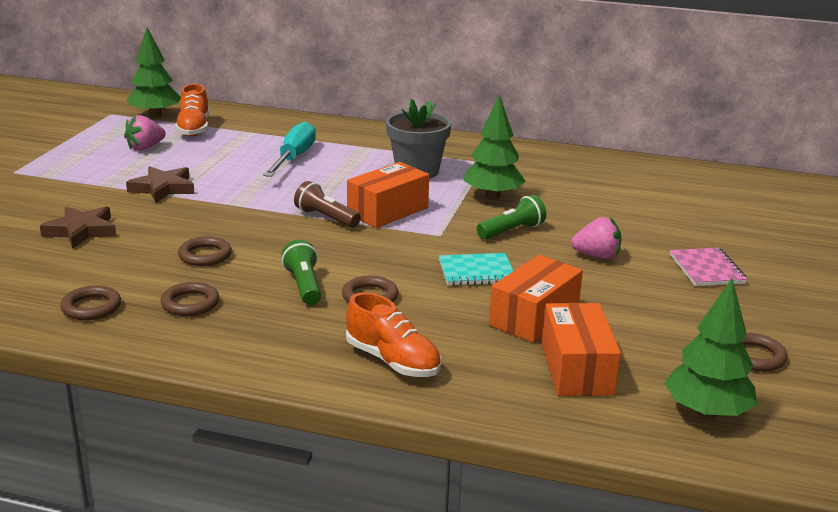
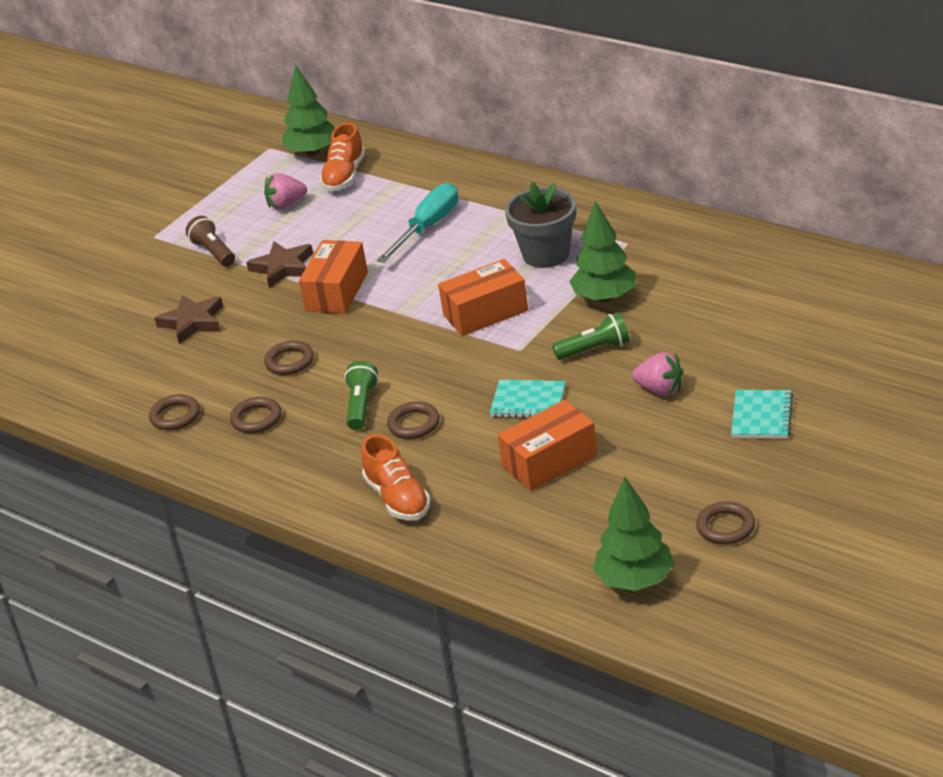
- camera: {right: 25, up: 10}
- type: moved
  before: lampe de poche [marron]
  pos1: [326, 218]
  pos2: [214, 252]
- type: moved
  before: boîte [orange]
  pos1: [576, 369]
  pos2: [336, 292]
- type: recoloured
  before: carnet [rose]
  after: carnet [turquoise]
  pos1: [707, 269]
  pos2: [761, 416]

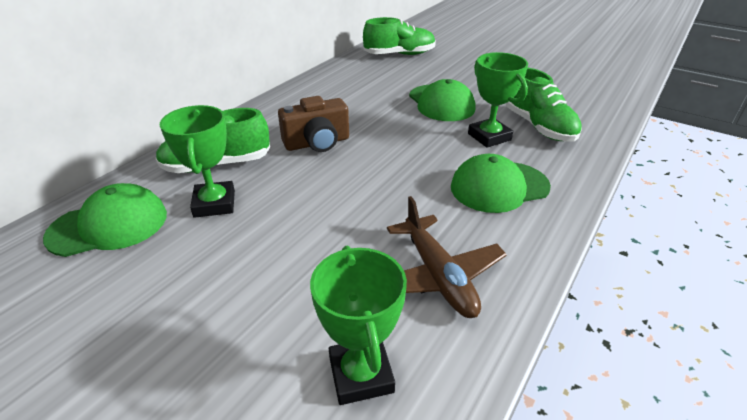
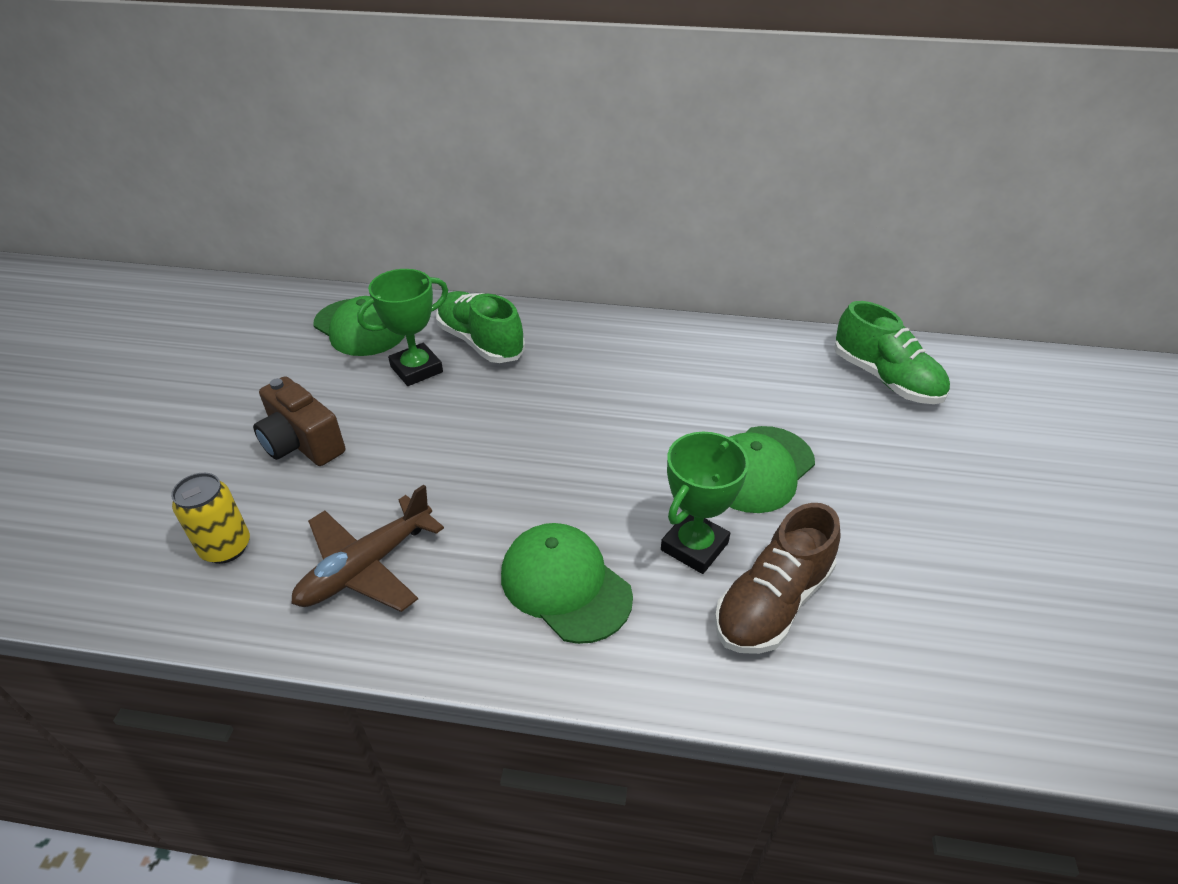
- camera: {right: 65, up: 5}
- type: replaced
  before: trophée [vert]
  after: canette [jaune]
  pos1: [361, 374]
  pos2: [226, 547]
- type: moved
  before: appareil photo [marron]
  pos1: [317, 143]
  pos2: [302, 443]
- type: recoloured
  before: chaussure [vert]
  after: chaussure [marron]
  pos1: [539, 127]
  pos2: [772, 603]

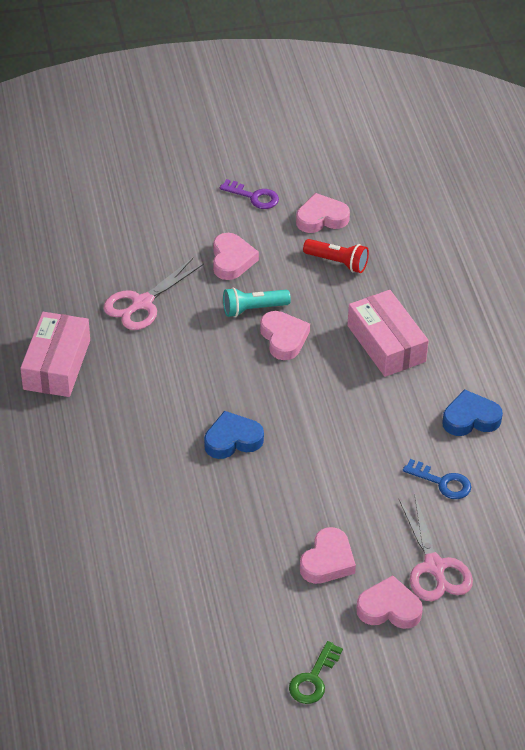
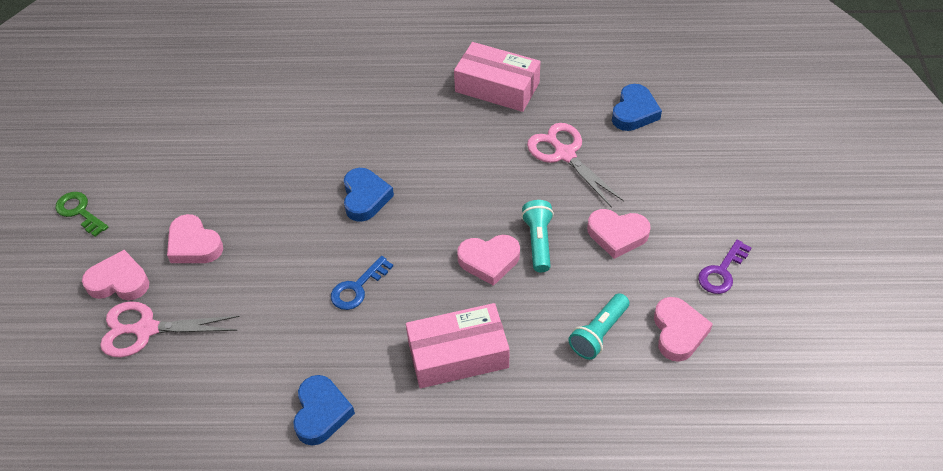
- camera: {right: 105, up: 5}
- type: turned
  before: cœur [rose]
  pos1: [389, 608]
  pos2: [119, 281]
  turn: -105
- type: moved
  before: clé [bleu]
  pos1: [442, 482]
  pos2: [357, 288]
- type: recoloured
  before: lampe de poche [rouge]
  after: lampe de poche [turquoise]
  pos1: [337, 262]
  pos2: [599, 333]
- type: added
  after: cœur [bleu]
  pos2: [634, 112]

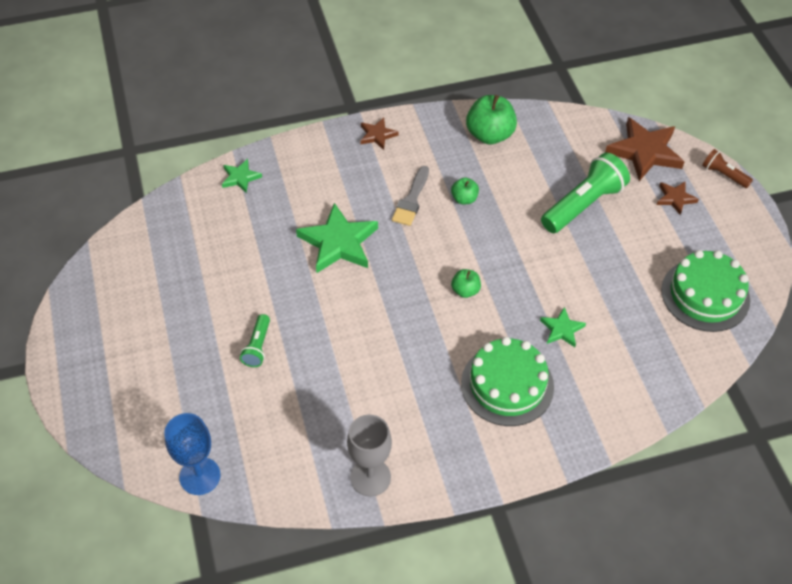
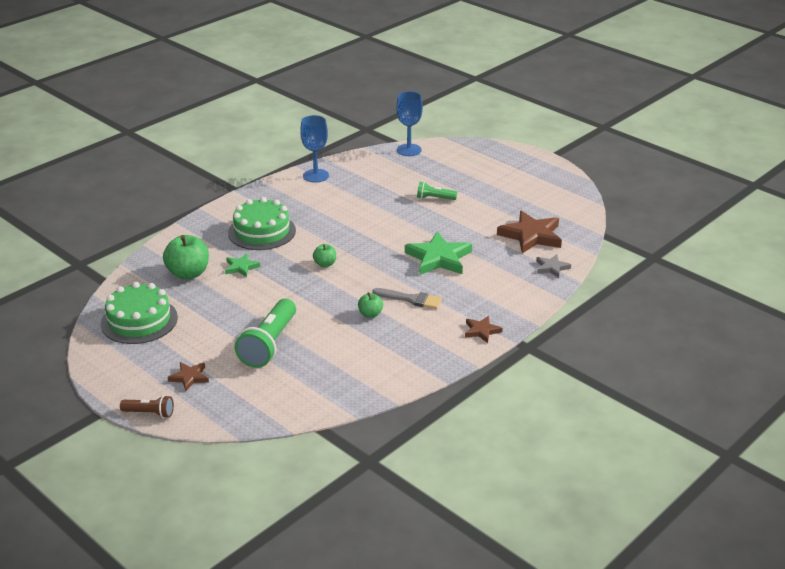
- camera: {right: 150, up: -20}
- type: moved
  before: pomme [vert]
  pos1: [489, 135]
  pos2: [188, 273]
- type: recoloured
  before: verre à pied [gris]
  after: verre à pied [bleu]
  pos1: [370, 477]
  pos2: [316, 176]
- type: turned
  before: pinceau [gris]
  pos1: [411, 200]
  pos2: [411, 299]
  turn: 120
- type: turned
  before: lampe de poche [vert]
  pos1: [257, 346]
  pos2: [434, 198]
  turn: -60
- type: moved
  before: étoile [marron]
  pos1: [645, 152]
  pos2: [531, 236]
- type: recoloured
  before: étoile [vert]
  after: étoile [gris]
  pos1: [240, 177]
  pos2: [551, 267]

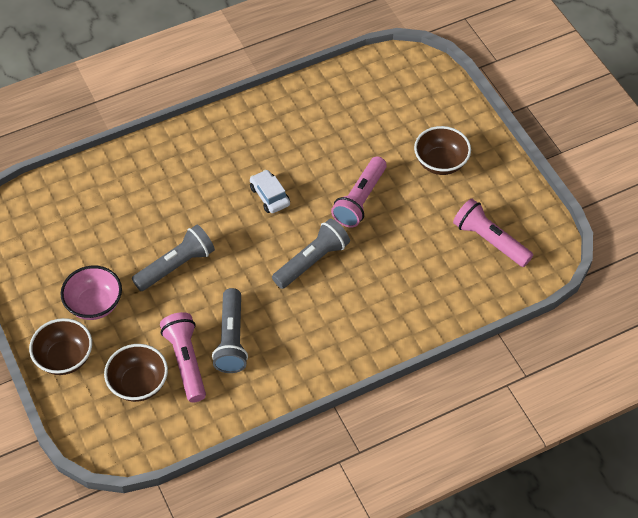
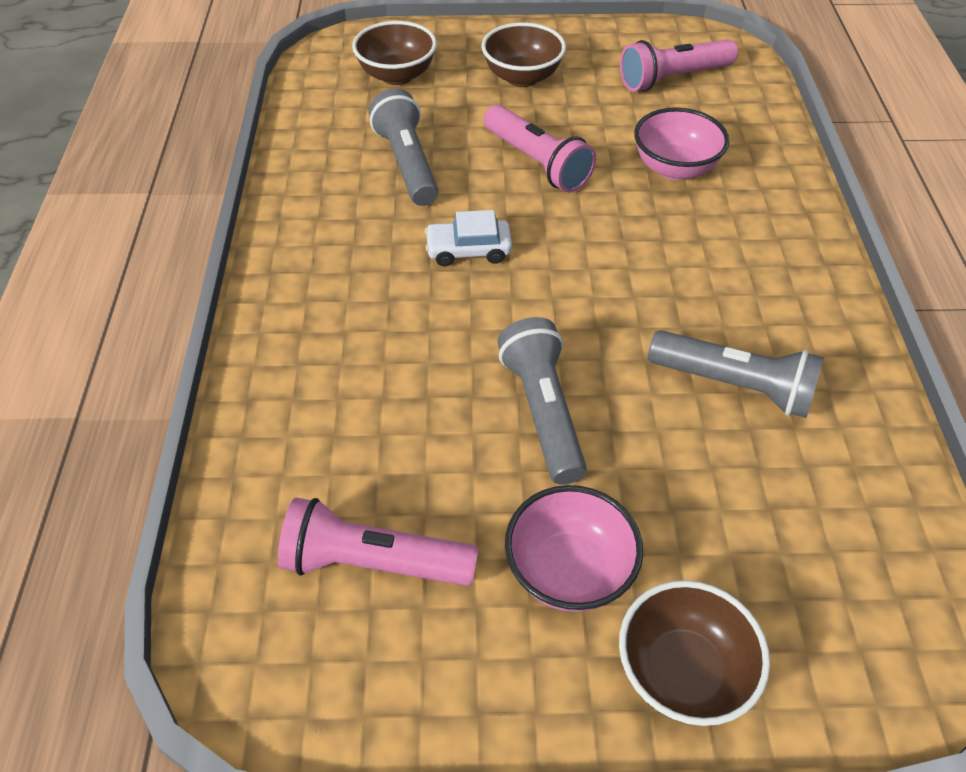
- camera: {right: -65, up: -5}
- type: moved
  before: lampe de poche [rose]
  pos1: [186, 361]
  pos2: [373, 562]
- type: moved
  before: bol [marron]
  pos1: [139, 384]
  pos2: [397, 75]
- type: moved
  before: lampe de poche [gris]
  pos1: [312, 261]
  pos2: [407, 164]
- type: added
  after: bol [rose]
  pos2: [674, 168]

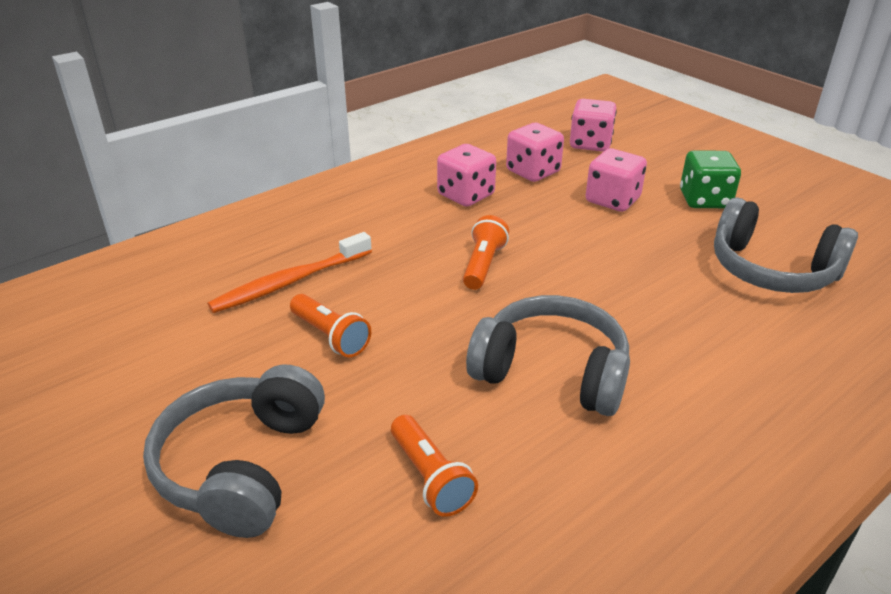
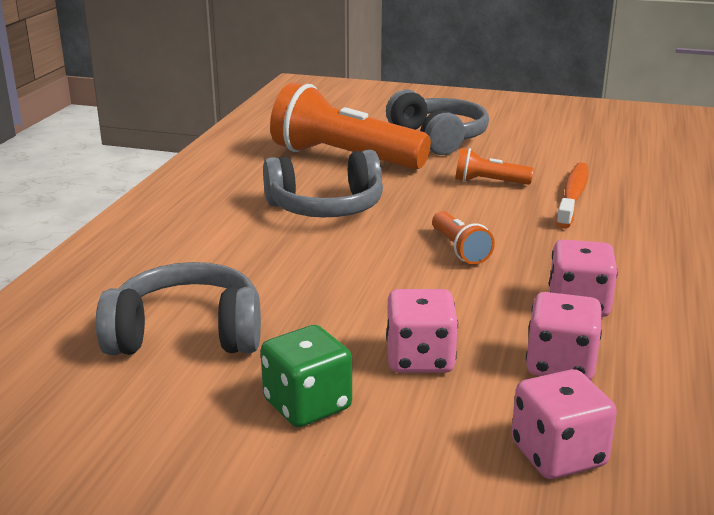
- camera: {right: 145, up: -10}
- type: resized
  before: lampe de poche [orange]
  pos1: [430, 478]
  pos2: [344, 158]
  scale: 2.19

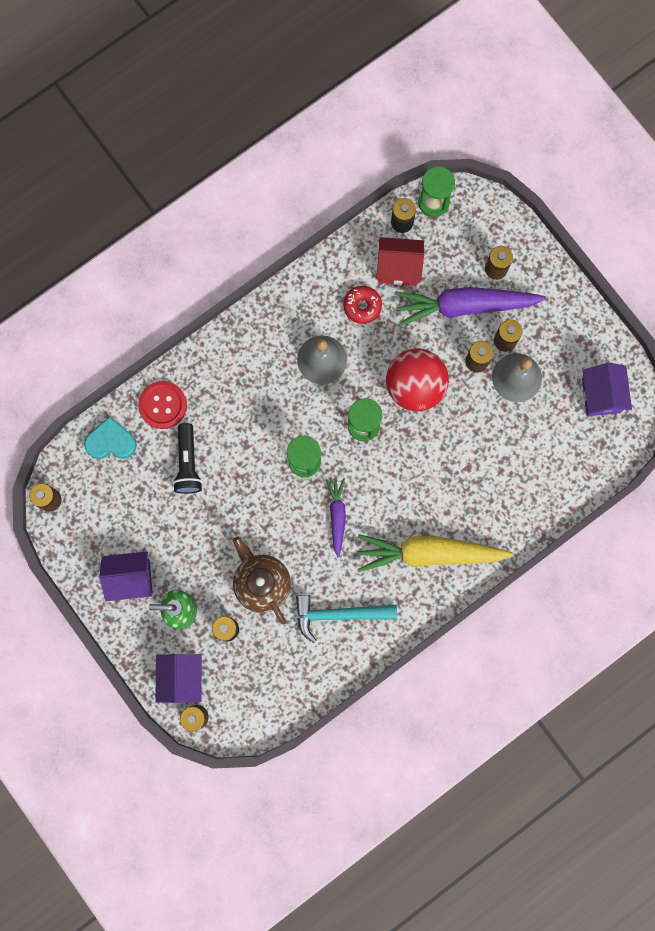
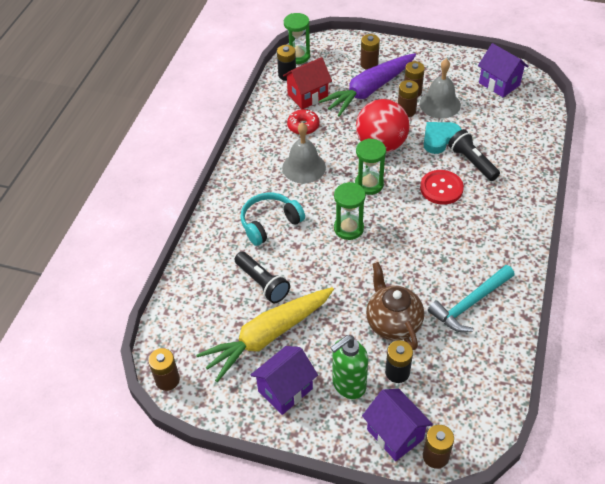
- camera: {right: -35, up: -30}
- type: moved
  before: carotte [jaune]
  pos1: [429, 553]
  pos2: [267, 336]
- type: added
  after: casque audio [turquoise]
  pos2: [270, 223]
- type: turned
  before: théière [marron]
  pos1: [261, 583]
  pos2: [392, 322]
  turn: 45
- type: moved
  before: bouton [rouge]
  pos1: [162, 405]
  pos2: [441, 188]
- type: moved
  before: cœur [turquoise]
  pos1: [111, 442]
  pos2: [439, 139]
- type: added
  after: lampe de poche [noir]
  pos2: [472, 162]
- type: removed
  before: carotte [violet]
  pos1: [337, 516]

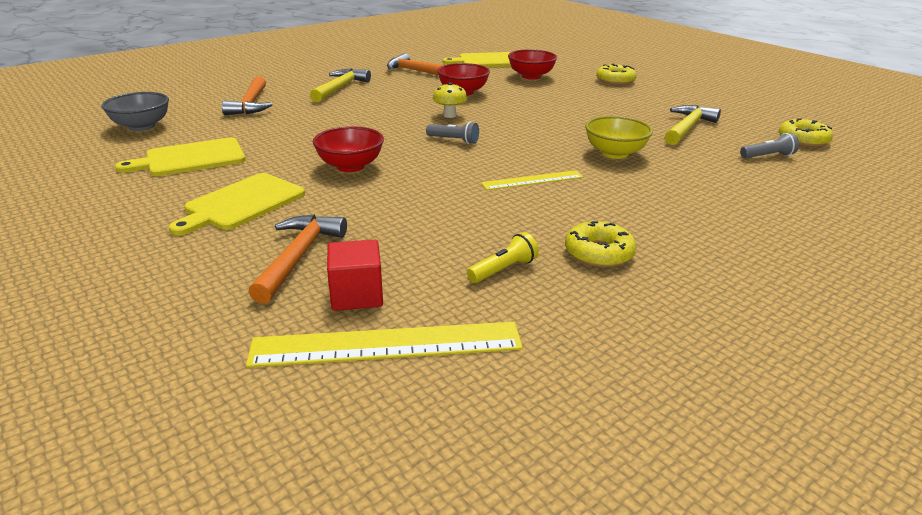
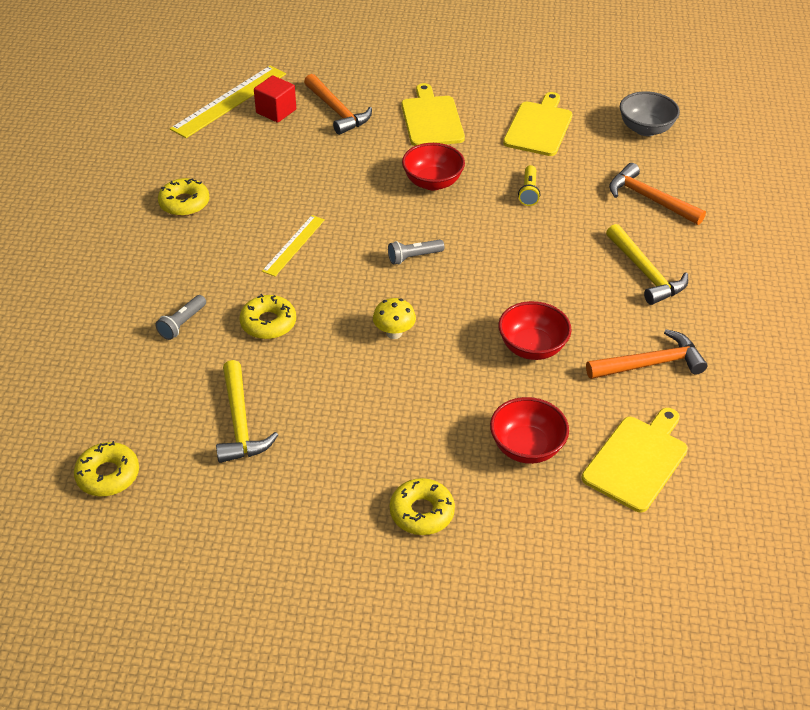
- camera: {right: 135, up: 15}
- type: moved
  before: lampe de poche [gris]
  pos1: [768, 156]
  pos2: [182, 323]
- type: replaced
  before: bol [jaune]
  after: beignet [jaune]
  pos1: [615, 153]
  pos2: [268, 323]
- type: moved
  before: champignon [jaune]
  pos1: [449, 115]
  pos2: [394, 333]
- type: moved
  before: lampe de poche [jaune]
  pos1: [503, 270]
  pos2: [528, 192]

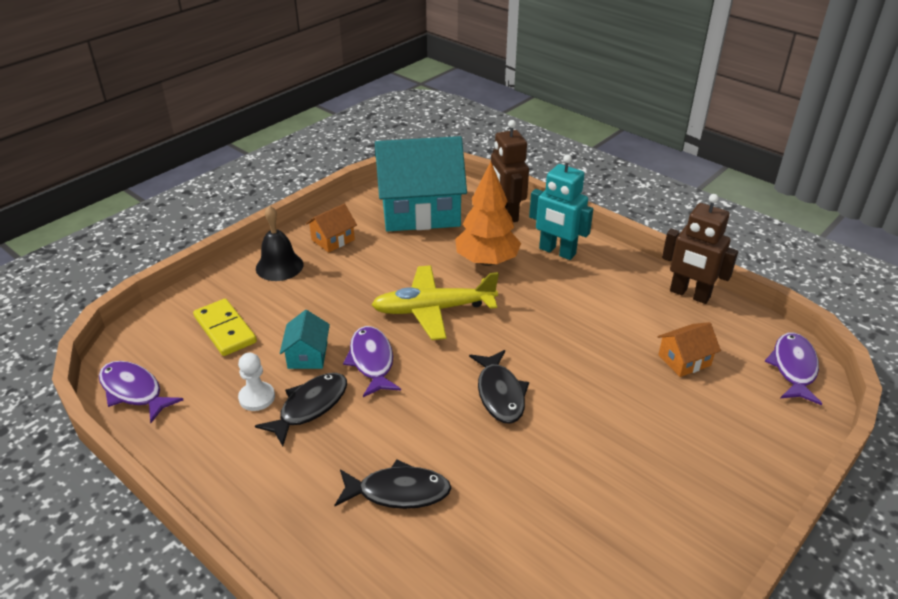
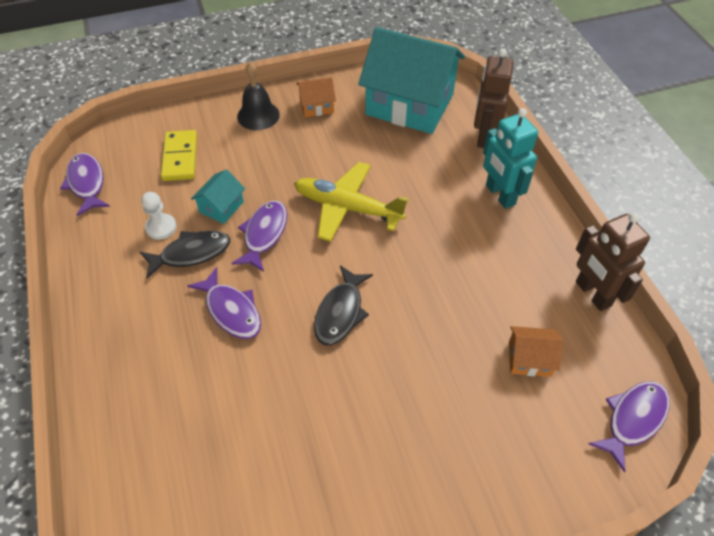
- camera: {right: 30, up: 15}
- type: added
  after: poisson [violet]
  pos2: [231, 311]
- type: removed
  before: poisson [noir]
  pos1: [398, 492]
- type: removed
  before: arbre [orange]
  pos1: [486, 261]

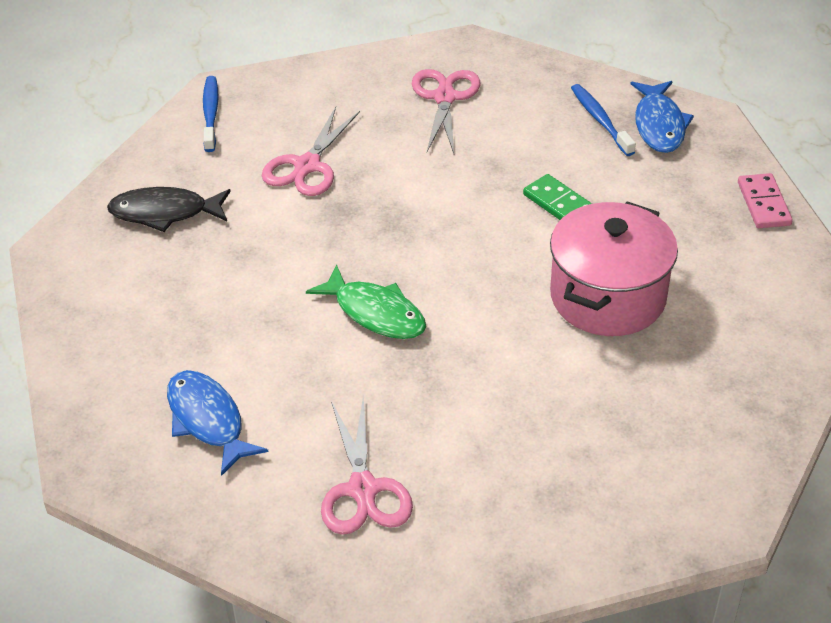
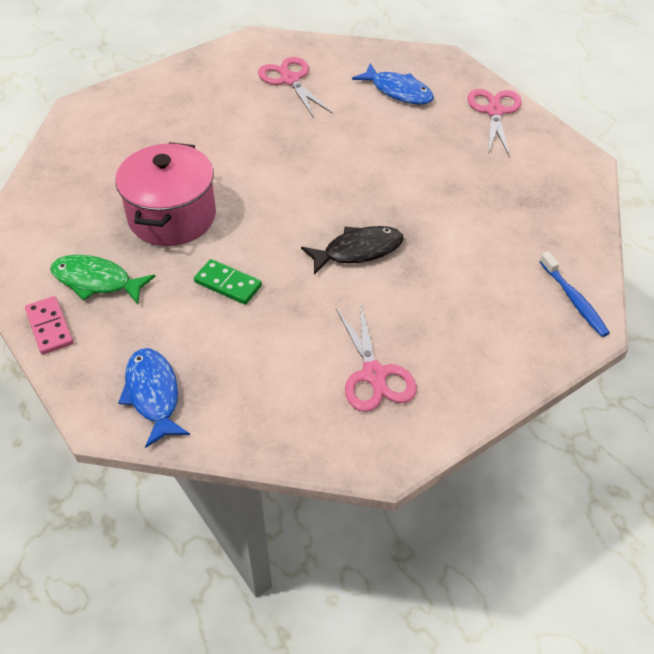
- camera: {right: 160, up: 5}
- type: moved
  before: poisson [vert]
  pos1: [375, 313]
  pos2: [96, 281]
- type: moved
  before: poisson [noir]
  pos1: [164, 212]
  pos2: [358, 251]
- type: moved
  before: ciseaux [rose]
  pos1: [307, 166]
  pos2: [494, 112]
- type: removed
  before: brosse à dents [bleu]
  pos1: [600, 120]

